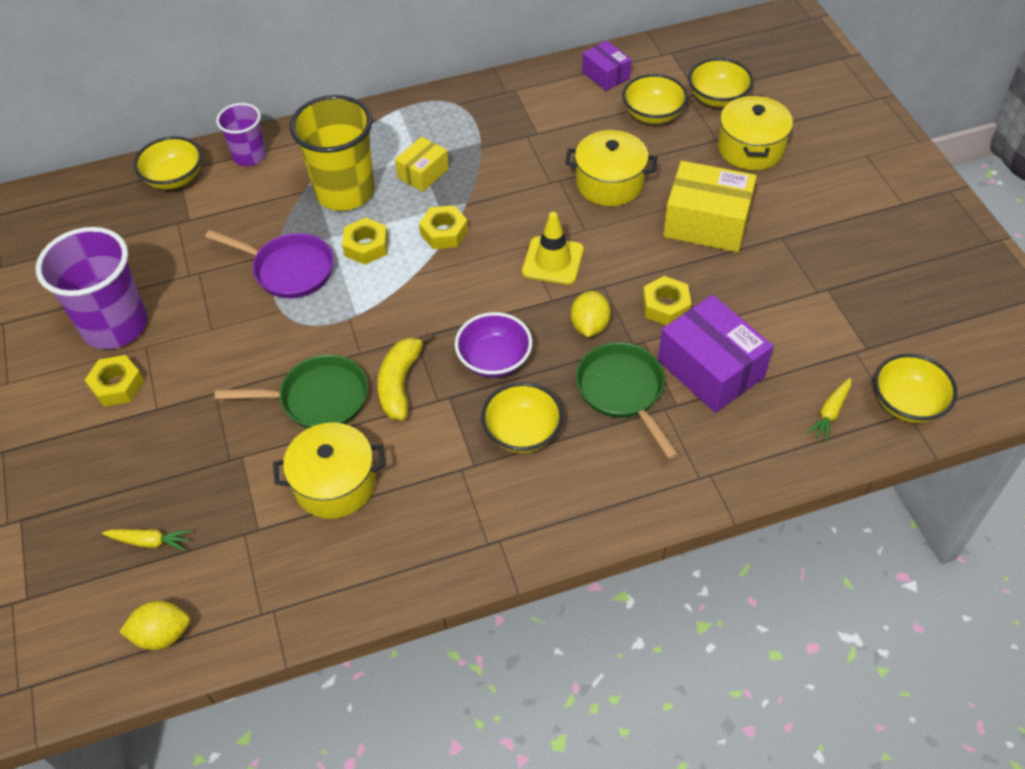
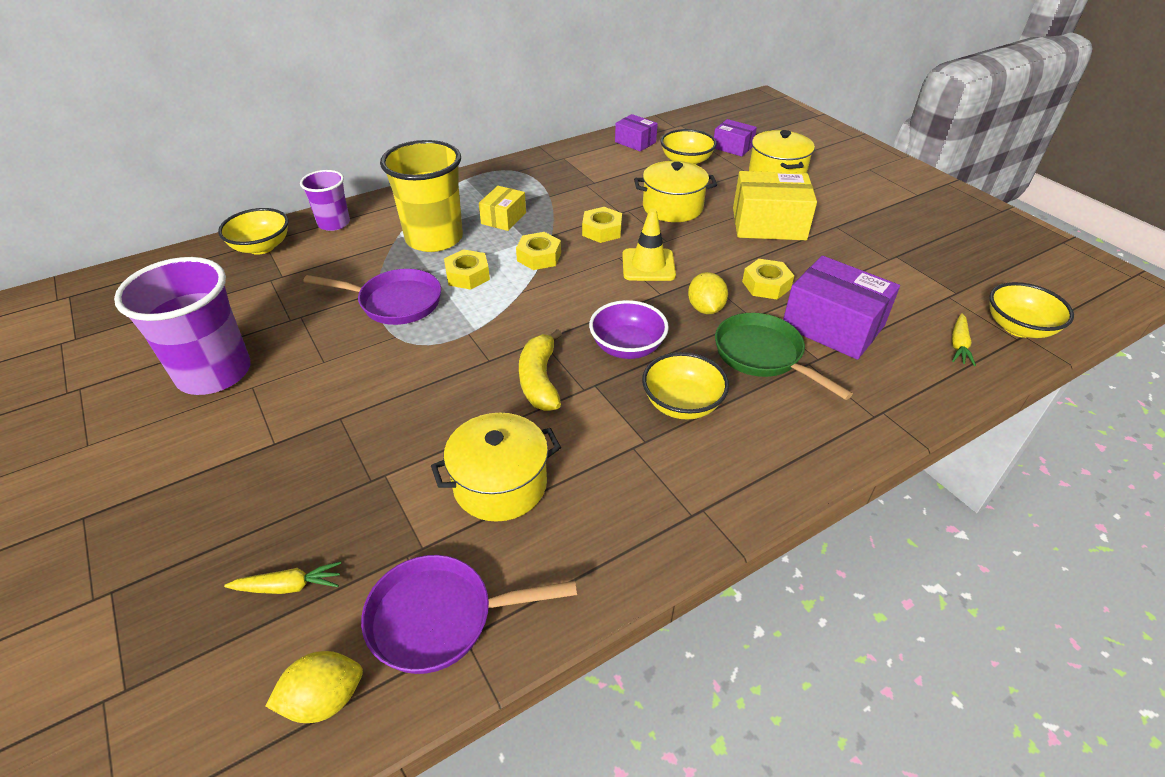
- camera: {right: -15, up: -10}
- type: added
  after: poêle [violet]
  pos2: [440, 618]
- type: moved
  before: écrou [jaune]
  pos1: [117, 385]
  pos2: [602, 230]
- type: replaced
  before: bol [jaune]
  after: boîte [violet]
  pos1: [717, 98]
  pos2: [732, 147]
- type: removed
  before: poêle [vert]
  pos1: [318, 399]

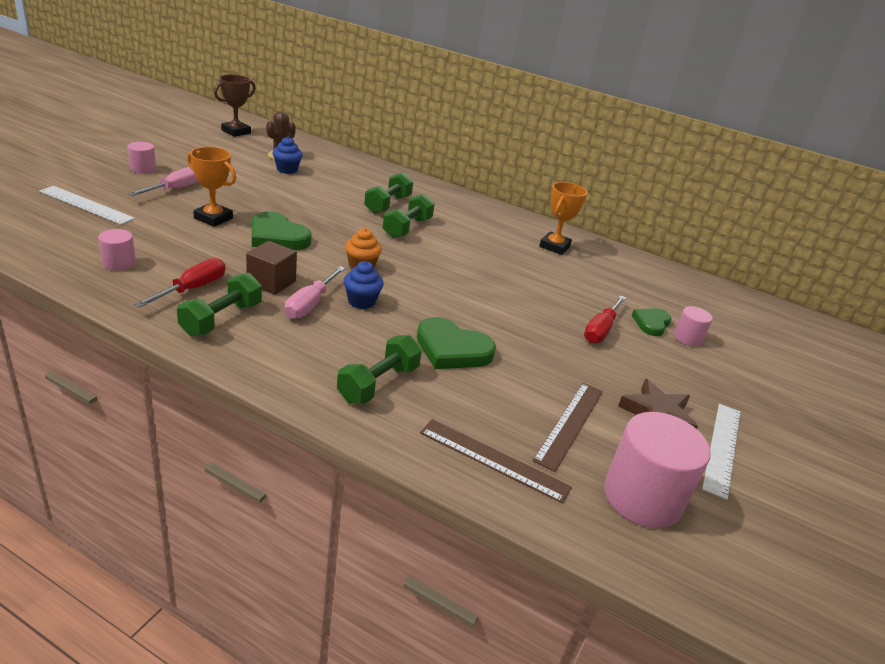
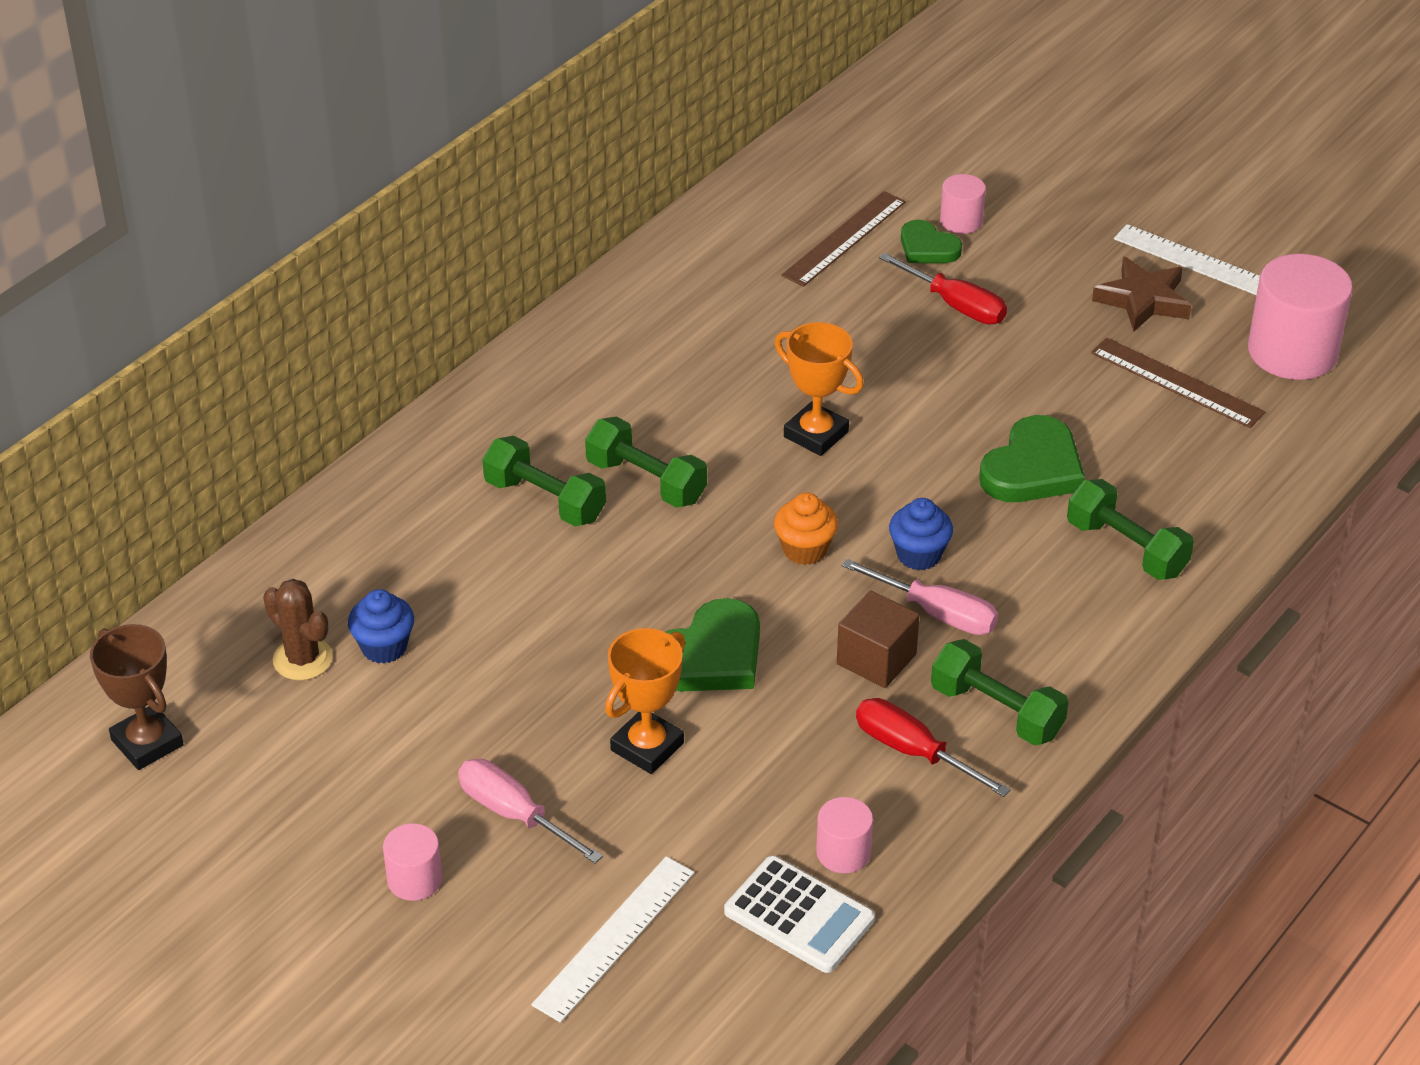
- camera: {right: -75, up: 10}
- type: added
  after: calculatrice [blanc]
  pos2: [799, 915]
- type: moved
  before: trophée [orange]
  pos1: [554, 246]
  pos2: [816, 434]
- type: moved
  before: règle [marron]
  pos1: [493, 459]
  pos2: [844, 238]

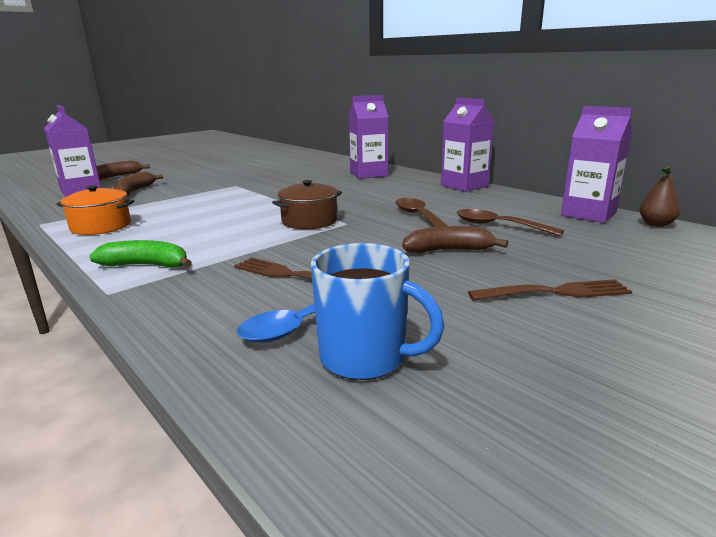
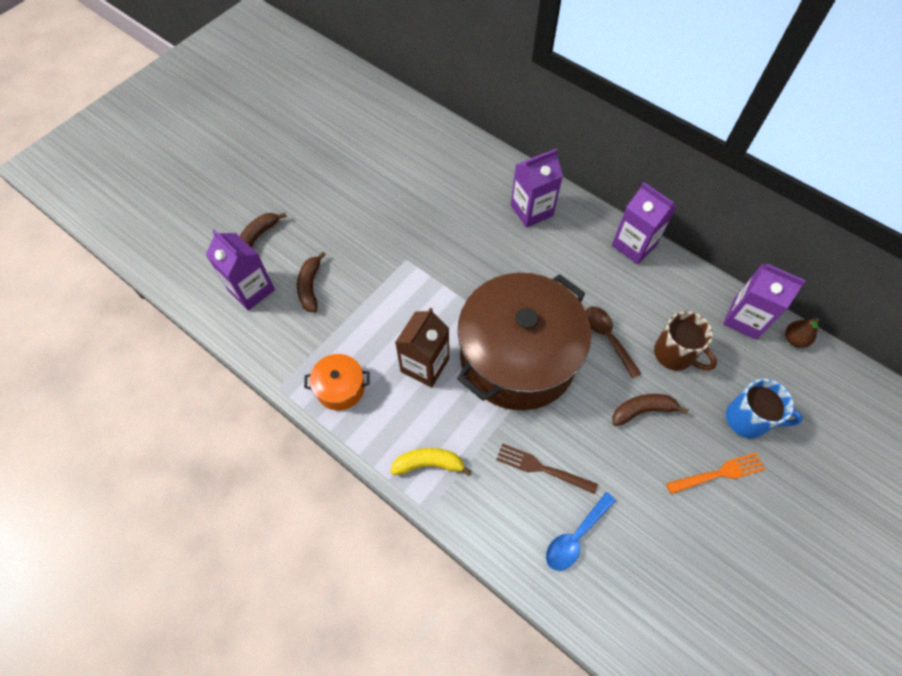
- camera: {right: -10, up: 40}
- type: recoloured
  before: banane [vert]
  after: banane [jaune]
  pos1: [146, 265]
  pos2: [429, 464]
- type: added
  after: brique de lait [marron]
  pos2: [425, 365]
- type: resized
  before: marmite [marron]
  pos1: [309, 221]
  pos2: [517, 357]
  scale: 2.42
- type: replaced
  before: cuillère [marron]
  after: tasse [marron]
  pos1: [498, 226]
  pos2: [674, 354]
- type: recoloured
  before: fourchette [marron]
  after: fourchette [orange]
  pos1: [555, 292]
  pos2: [719, 473]
- type: moved
  before: tasse [bleu]
  pos1: [365, 358]
  pos2: [747, 419]

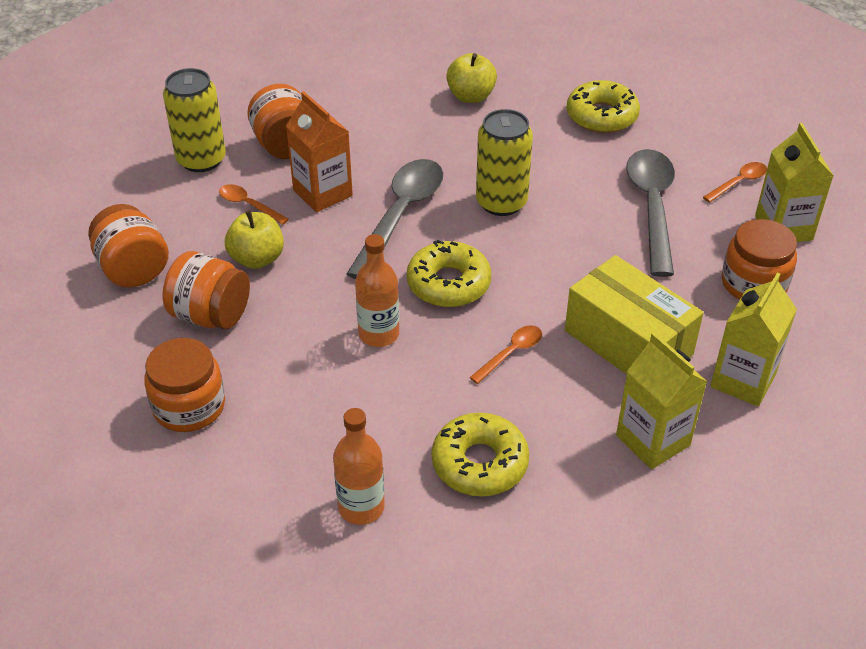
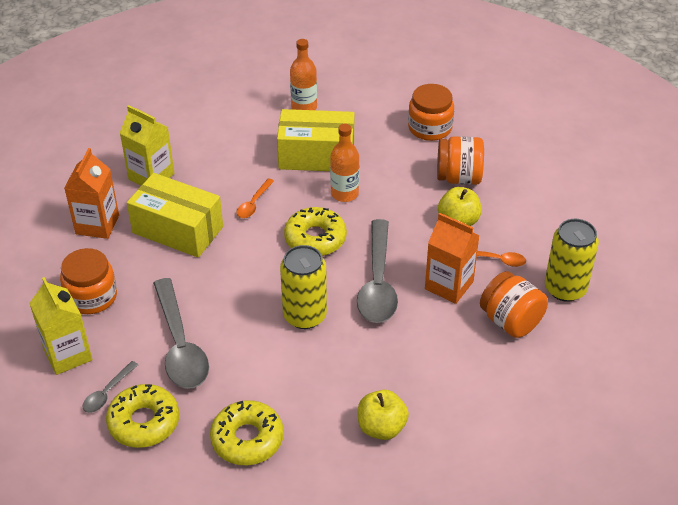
- camera: {right: 160, up: 0}
- type: recoloured
  before: brique de lait [jaune]
  after: brique de lait [orange]
  pos1: [743, 380]
  pos2: [97, 224]
- type: recoloured
  before: cuillère [orange]
  after: cuillère [gris]
  pos1: [738, 182]
  pos2: [107, 393]
- type: moved
  before: beignet [jaune]
  pos1: [479, 463]
  pos2: [144, 422]
- type: added
  after: boîte [jaune]
  pos2: [316, 156]
- type: removed
  before: bocal [orange]
  pos1: [133, 269]

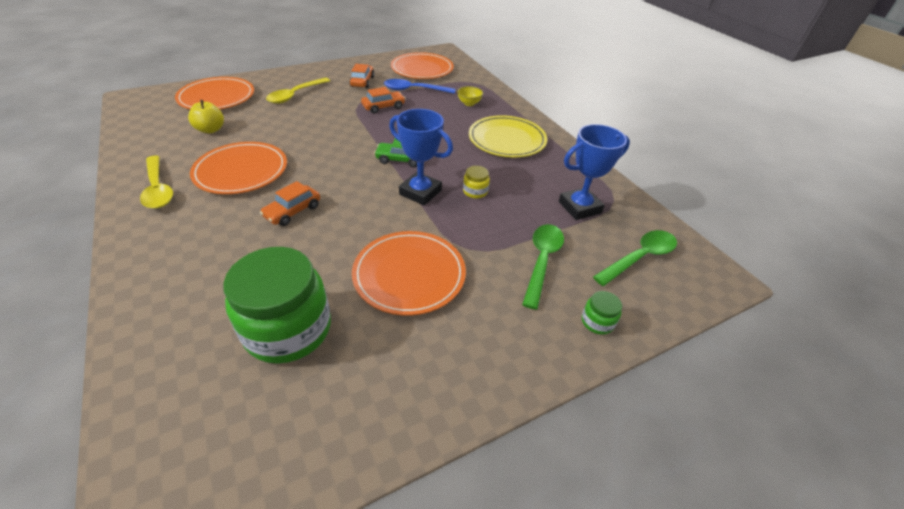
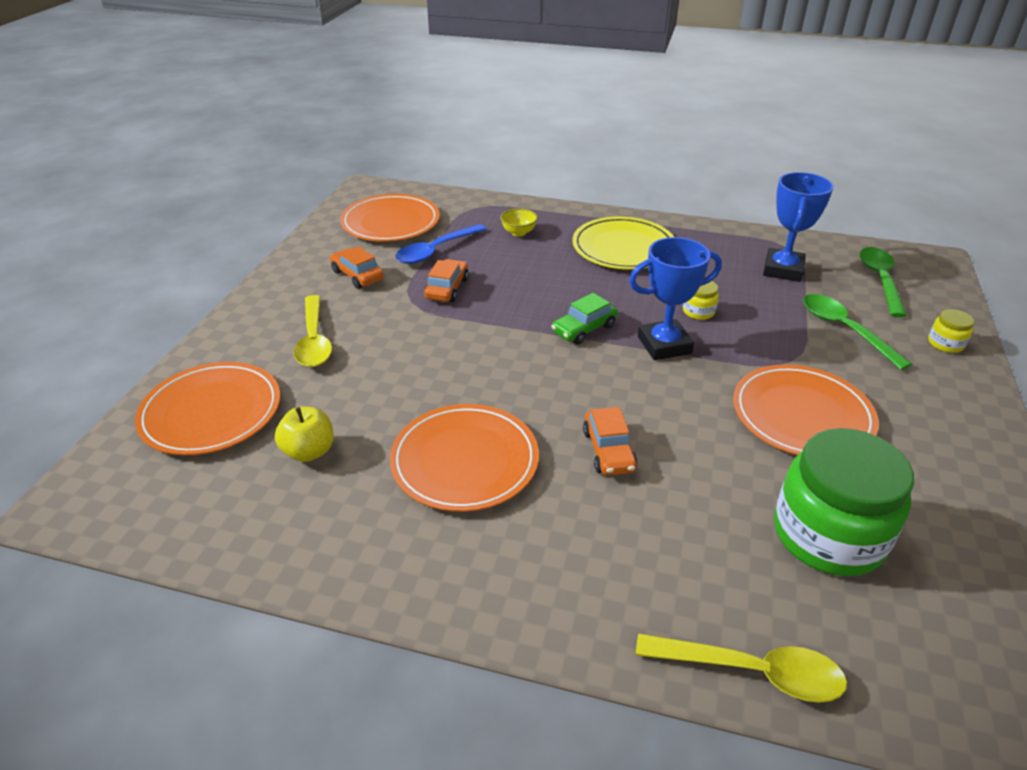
- camera: {right: -45, up: -5}
- type: moved
  before: cuillère [jaune]
  pos1: [158, 189]
  pos2: [751, 671]
- type: recoloured
  before: bocal [vert]
  after: bocal [jaune]
  pos1: [597, 322]
  pos2: [945, 343]

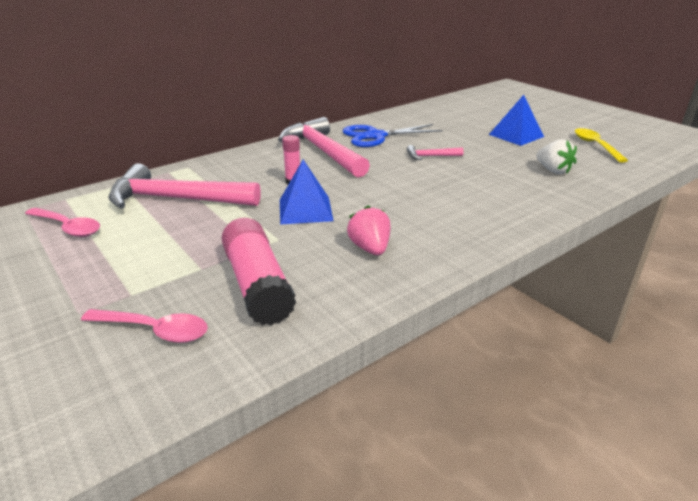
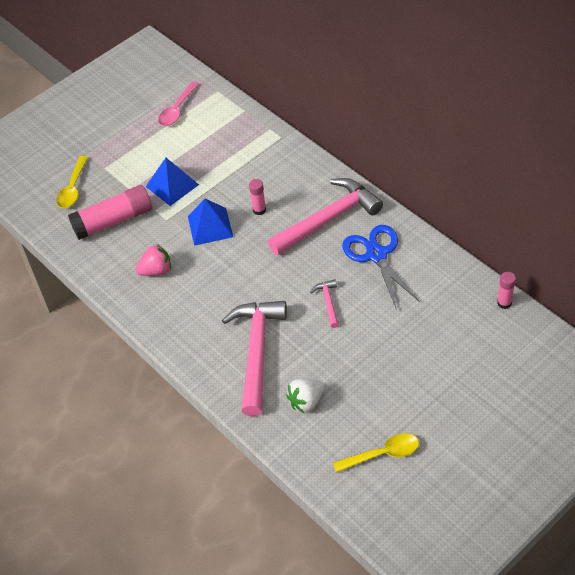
- camera: {right: 90, up: 20}
- type: recoloured
  before: cuillère [rose]
  after: cuillère [jaune]
  pos1: [154, 330]
  pos2: [73, 188]
- type: moved
  before: pyramide [bleu]
  pos1: [516, 135]
  pos2: [172, 185]
- type: moved
  before: marteau [rose]
  pos1: [175, 199]
  pos2: [257, 351]
- type: added
  after: bâton de colle [rose]
  pos2: [504, 303]

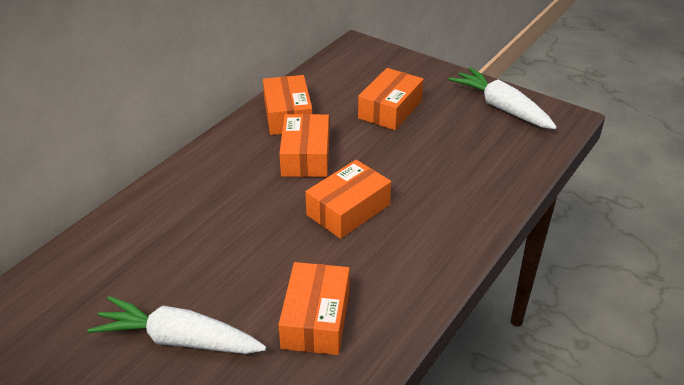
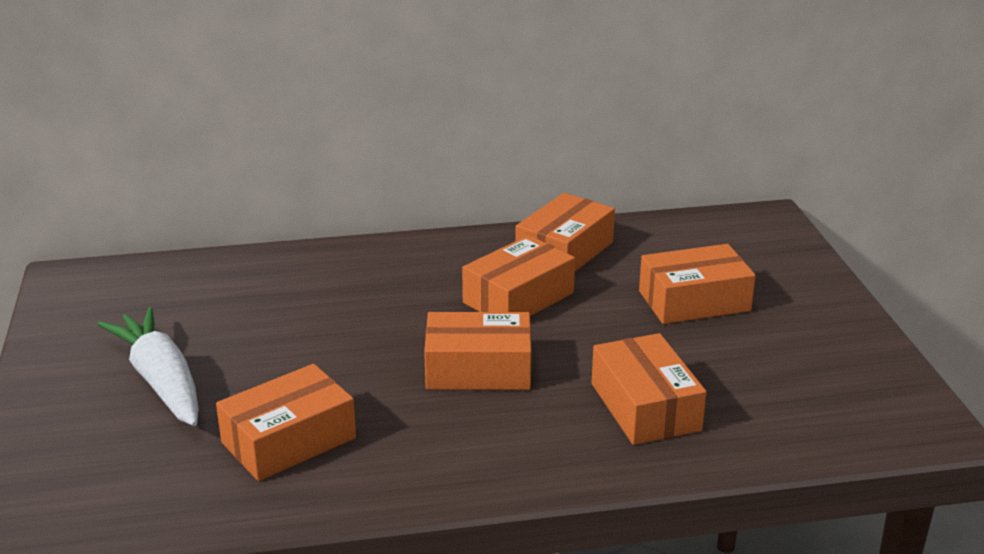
- camera: {right: 45, up: -10}
- type: added
  after: boîte [orange]
  pos2: [645, 407]
- type: removed
  before: carotte [blanc]
  pos1: [501, 108]

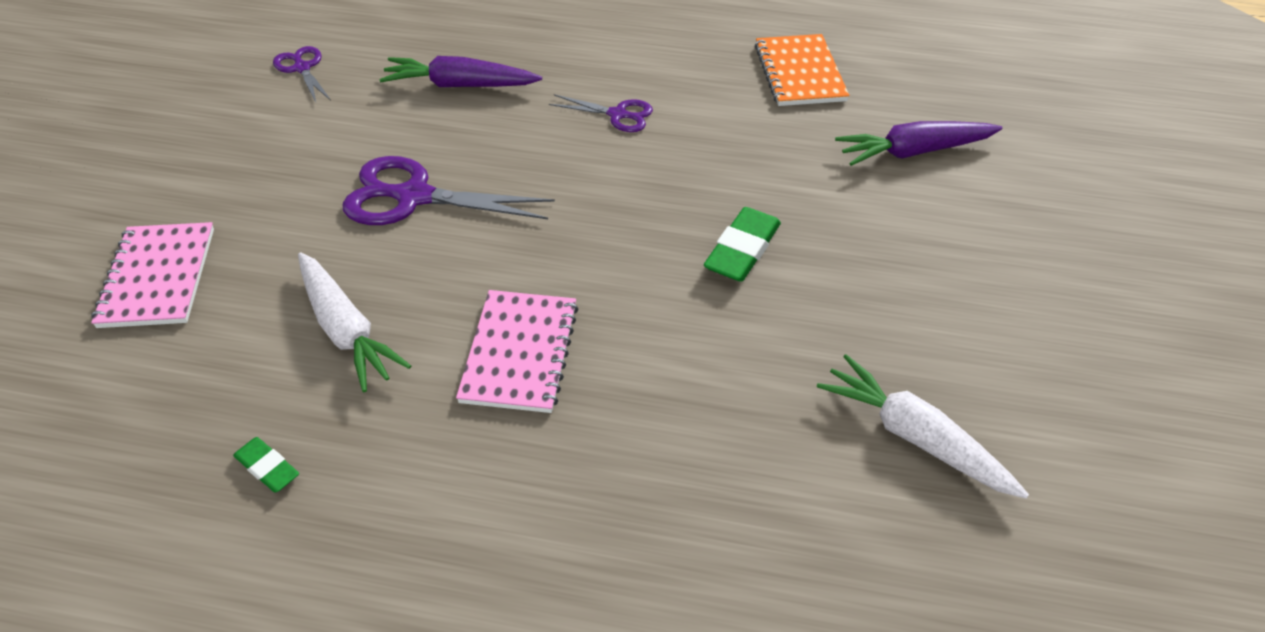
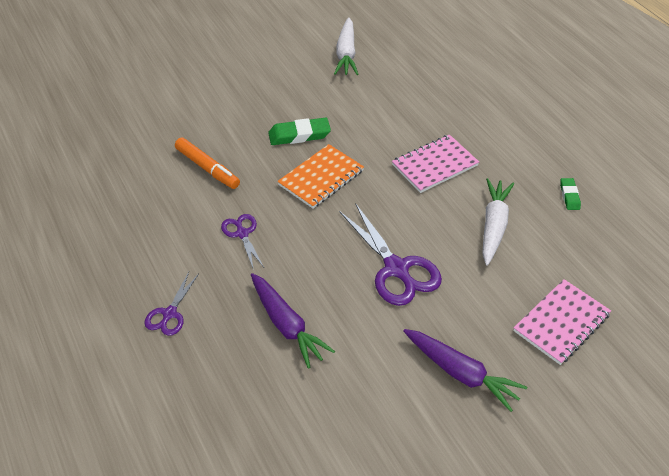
- camera: {right: -130, up: 0}
- type: moved
  before: ciseaux [violet]
  pos1: [302, 68]
  pos2: [169, 314]
- type: added
  after: feutre [orange]
  pos2: [207, 168]
- type: moved
  before: carnet [orange]
  pos1: [799, 73]
  pos2: [321, 178]
- type: moved
  before: carotte [violet]
  pos1: [914, 152]
  pos2: [461, 373]

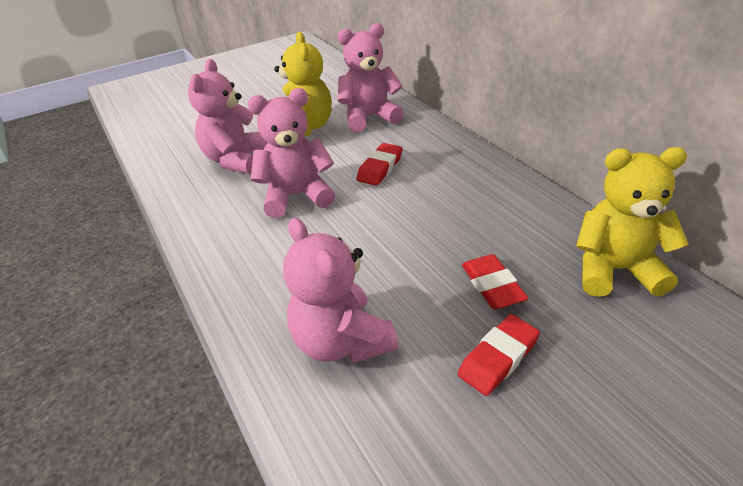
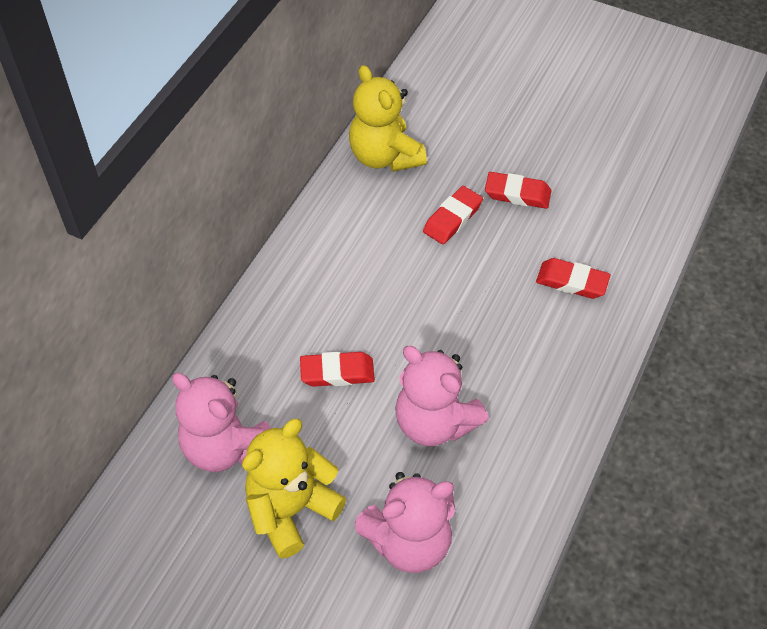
- camera: {right: -125, up: 15}
- type: replaced
  before: ours en peluche [rose]
  after: gomme [rouge]
  pos1: [341, 341]
  pos2: [572, 282]

